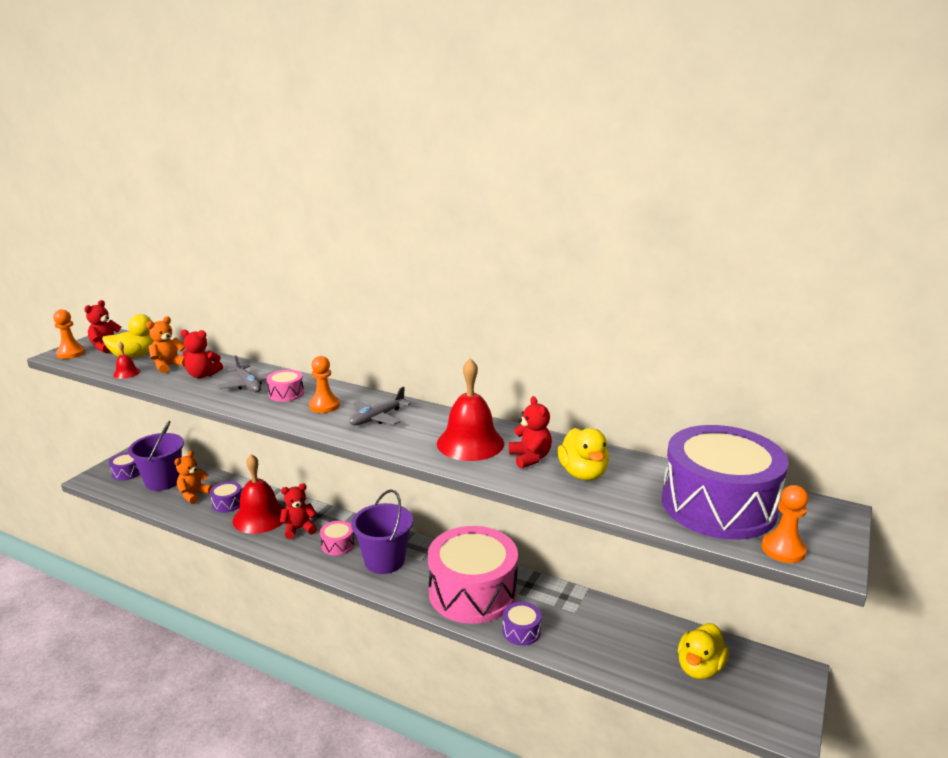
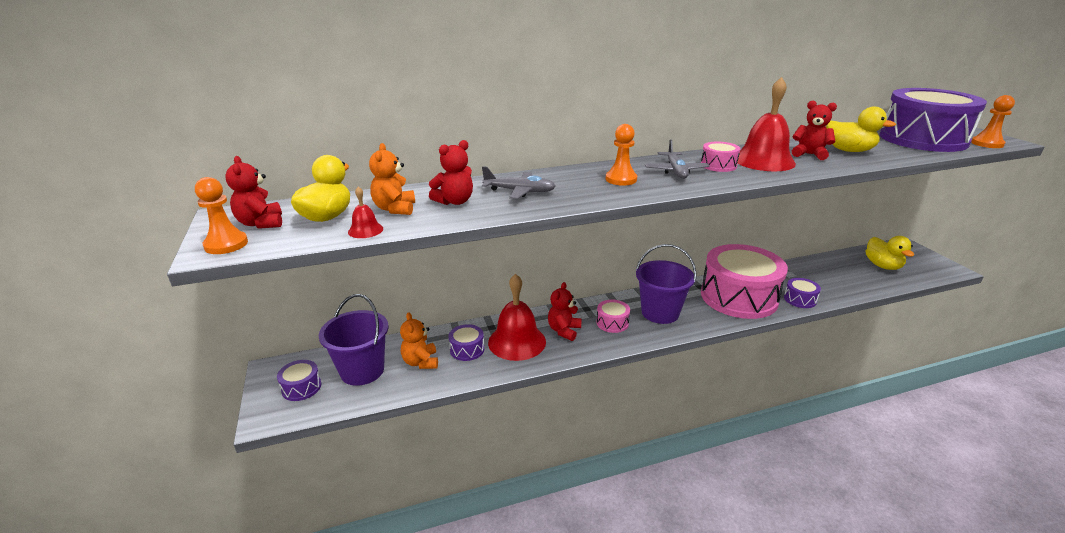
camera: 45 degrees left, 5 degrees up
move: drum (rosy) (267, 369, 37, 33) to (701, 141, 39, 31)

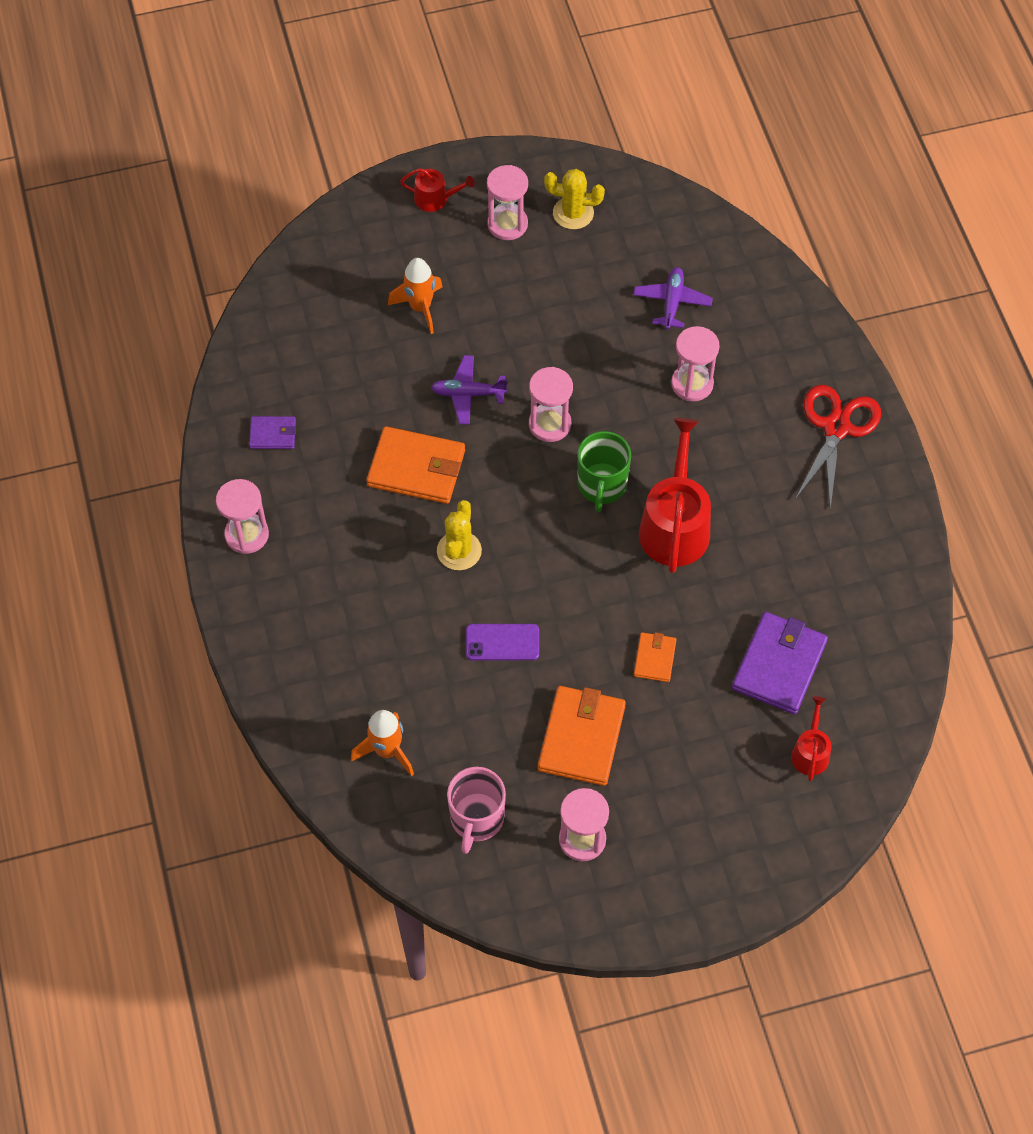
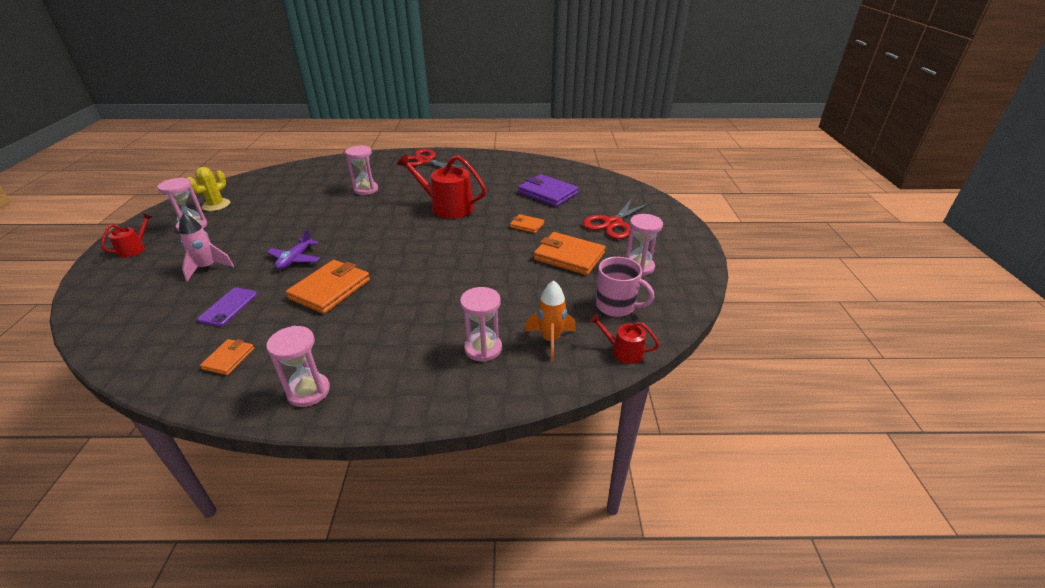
camera: 75 degrees left, 25 degrees down
delete: prickly plant (yellow) (437, 500, 45, 70); mug (leaf-green) (578, 431, 53, 81); plane (purple) (633, 267, 80, 63)
insert: shears (red) (583, 198, 69, 41)
move: mobile phone (purple) (466, 624, 73, 36) to (197, 288, 60, 39); hourglass (rosy) (529, 367, 44, 75) to (460, 287, 42, 75); watering pot (red) (791, 696, 41, 85) to (590, 314, 69, 50)
recolor: toy rocket (orange-coloured) (388, 258, 55, 76) to toy rocket (rosy) (179, 213, 55, 69); billfold (purple) (249, 416, 47, 33) to billfold (orange-coloured) (200, 339, 54, 36)

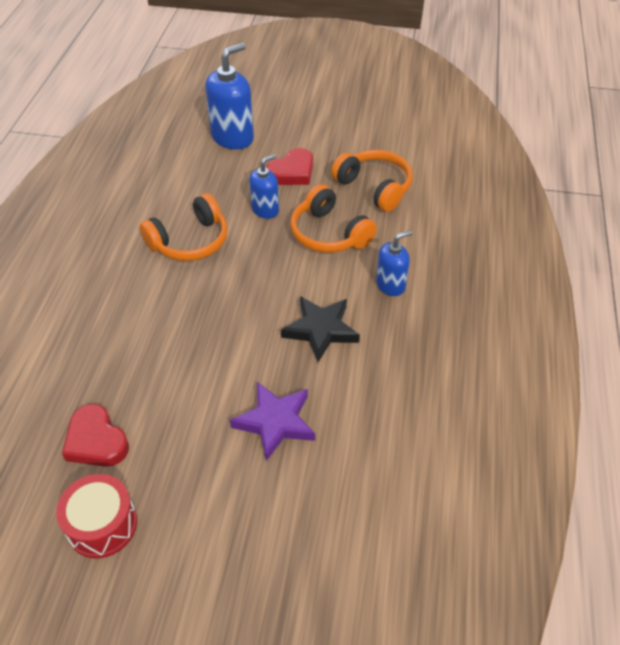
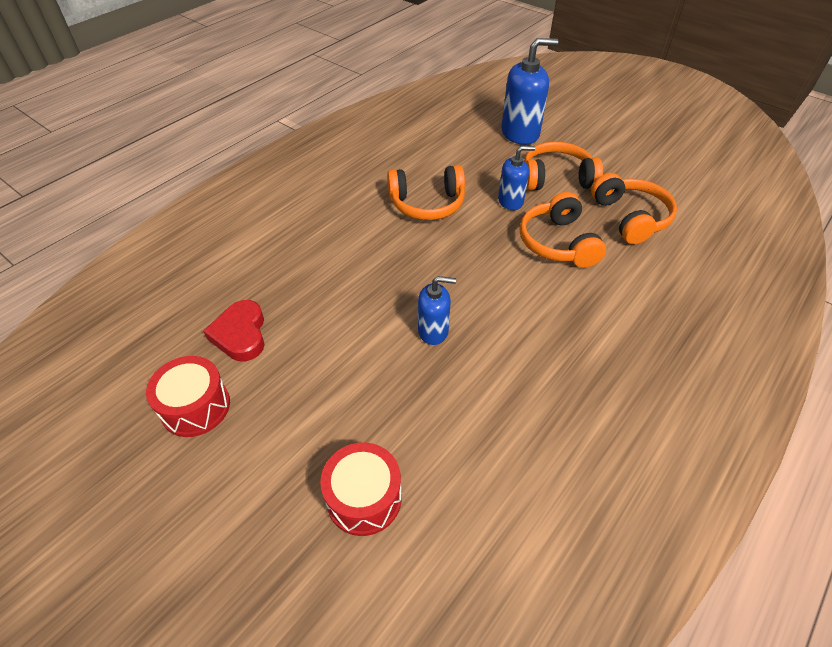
camera: 30 degrees right, 0 degrees up
delete: star shape (purple) (230, 382, 85, 79); star shape (ebony) (281, 296, 79, 66)
insert: drum (red) (320, 442, 82, 94)
move: soap dispenser (royal blue) (376, 230, 37, 66) to (418, 276, 38, 69)
replace: heart (red) (266, 148, 47, 37) to over-ear headphones (orange-coloured) (524, 141, 79, 50)

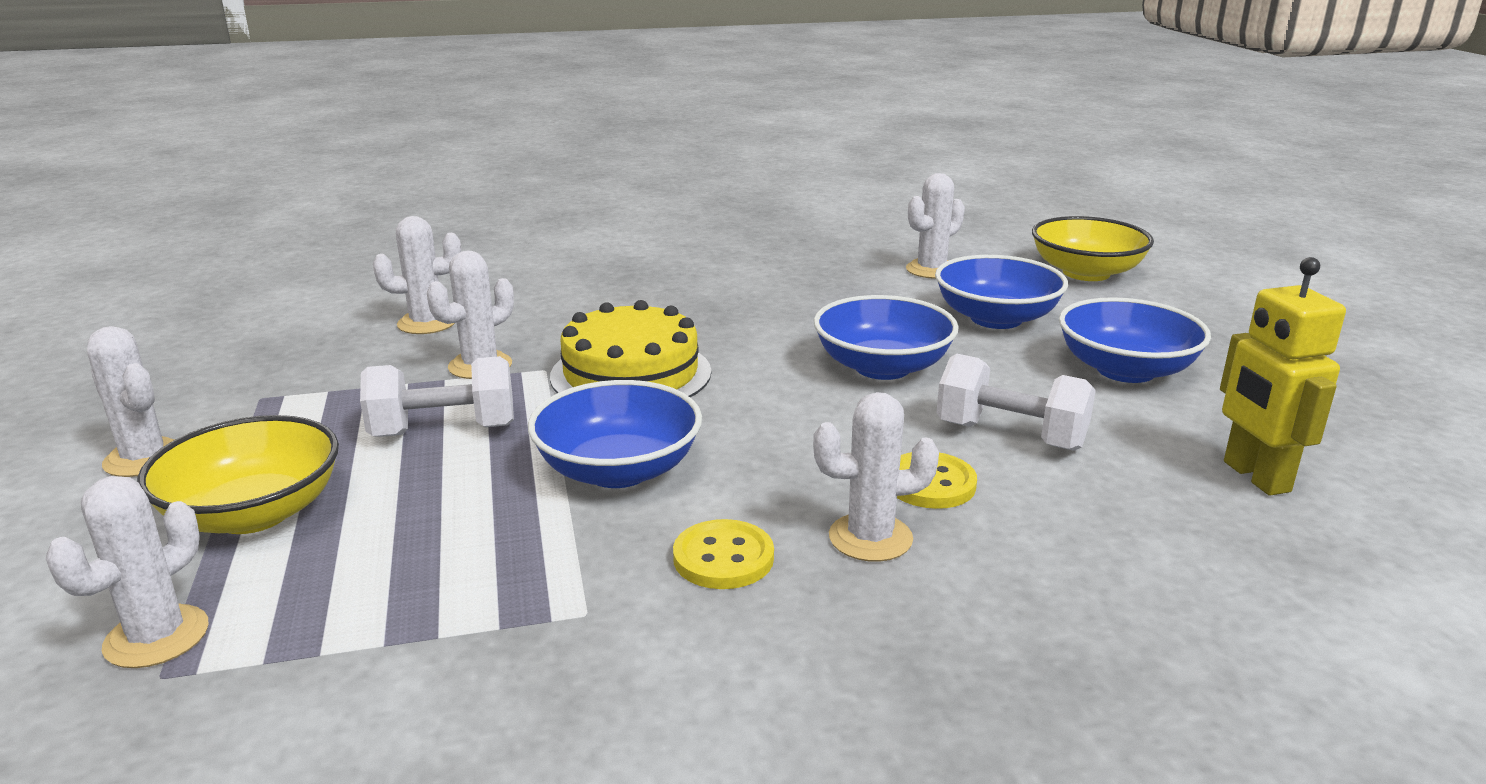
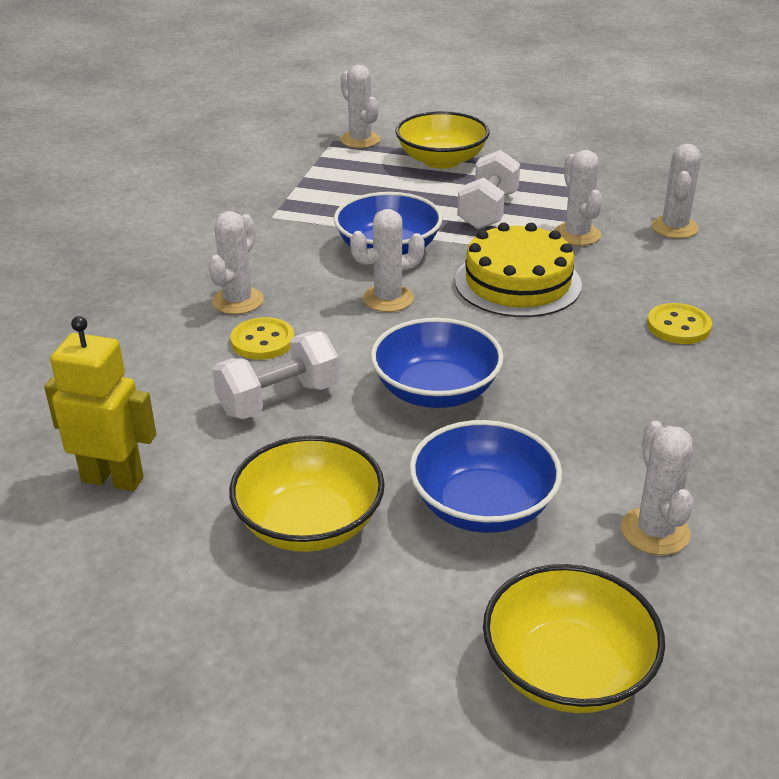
camera: 120 degrees right, 10 degrees up
move: prickly plant (white) (87, 326, 88, 151) to (350, 209, 75, 103); button (yellow) (673, 519, 101, 70) to (647, 303, 65, 41)
recolor: bowl (royal blue) (1059, 297, 152, 86) to bowl (yellow) (229, 436, 156, 116)

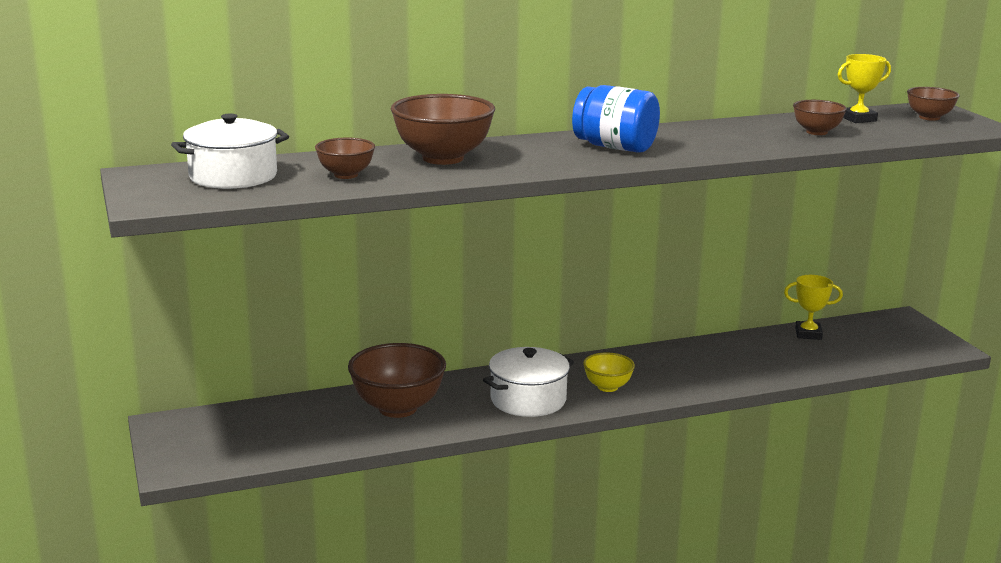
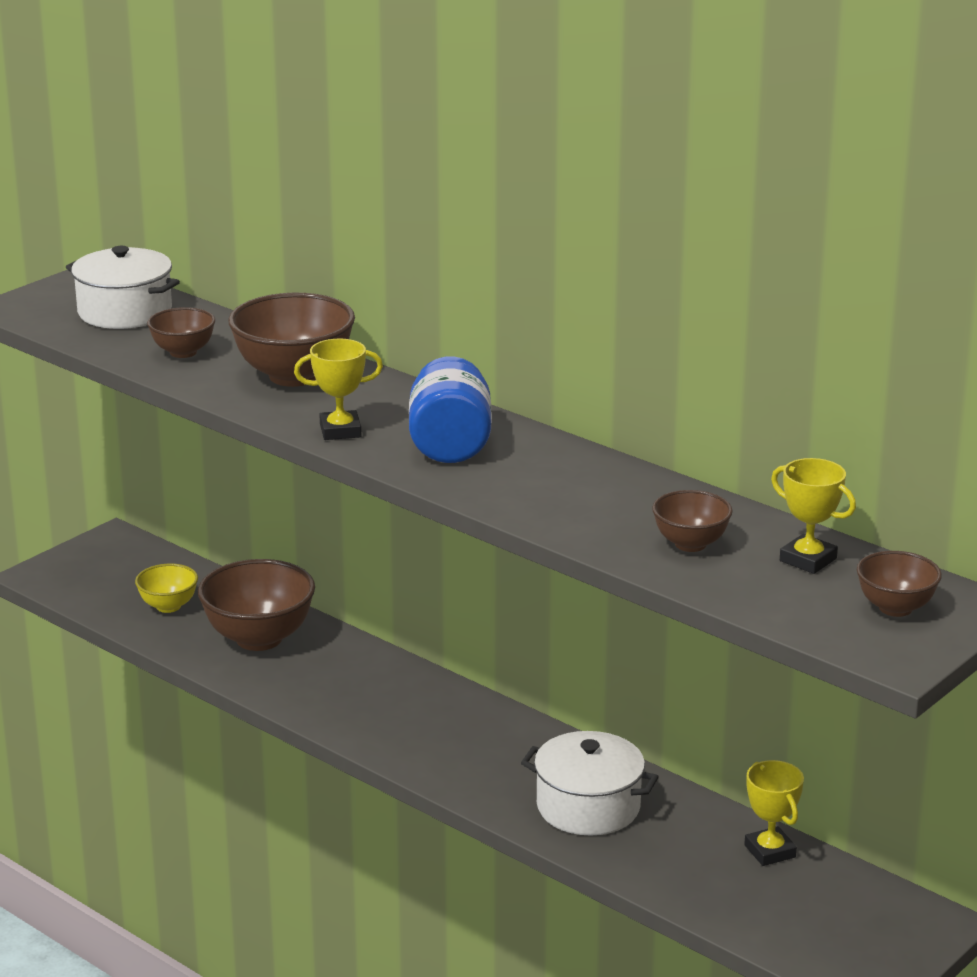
camera: 60 degrees right, 5 degrees up
insert: prize cup (yellow) (294, 339, 89, 101)
move: bowl (yellow) (583, 352, 52, 40) to (135, 564, 63, 49); pot (white) (483, 347, 91, 70) to (521, 731, 138, 105)

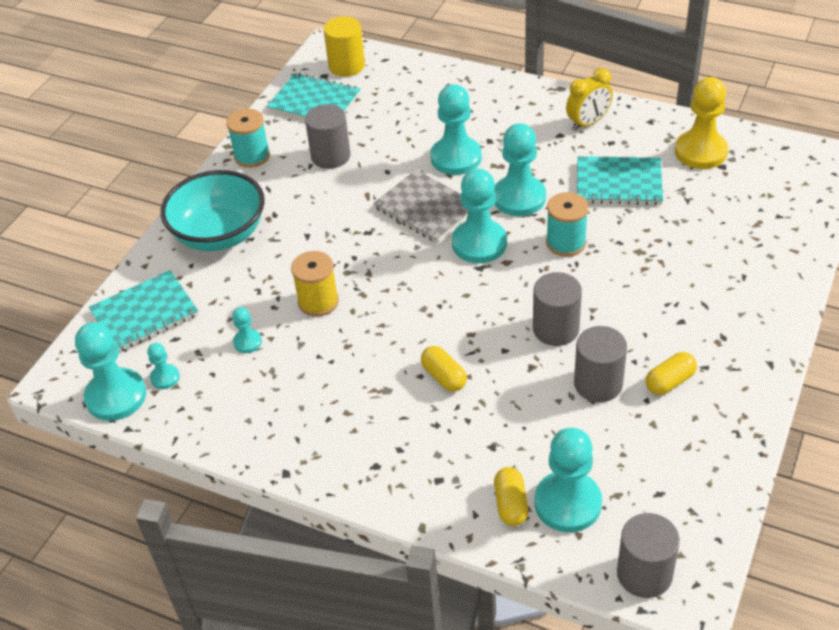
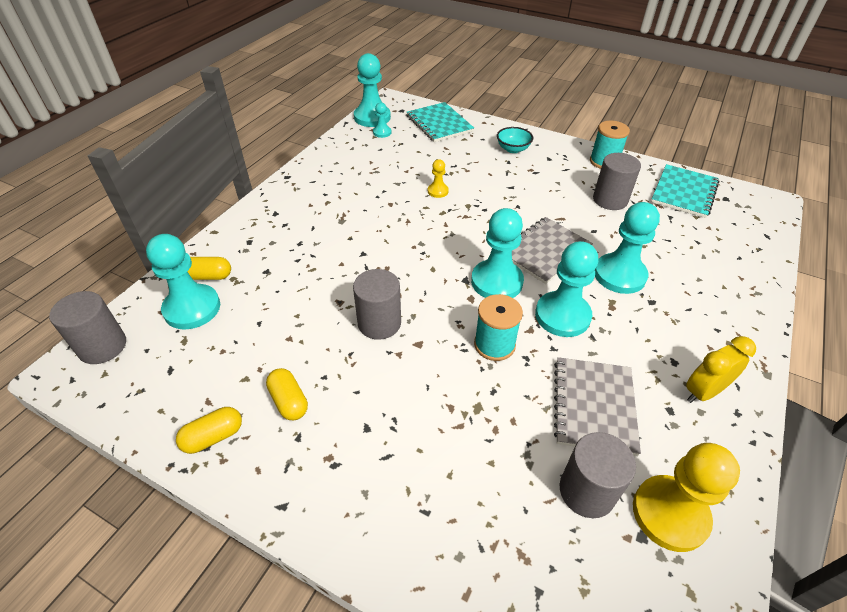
camera: 90 degrees right, 0 degrees up
delete: chess pawn (aqua) (232, 307, 30, 46); cylinder (yellow) (323, 16, 42, 61)
move: pill shape (yellow) (421, 346, 46, 46) to (176, 407, 66, 47); cylinder (grey) (574, 326, 53, 76) to (560, 432, 76, 86)
replace: bobbin (yellow) (291, 251, 48, 66) to chess pawn (yellow) (428, 159, 21, 39)
recolor: notebook (aqua) (577, 156, 86, 49) to notebook (grey) (554, 357, 87, 99)
rotate: alarm clock (yellow) (566, 68, 47, 63) = (686, 336, 70, 67) 90 degrees clockwise
resize: bowl (aqua) (160, 170, 105, 81) = (497, 127, 36, 26) x0.48

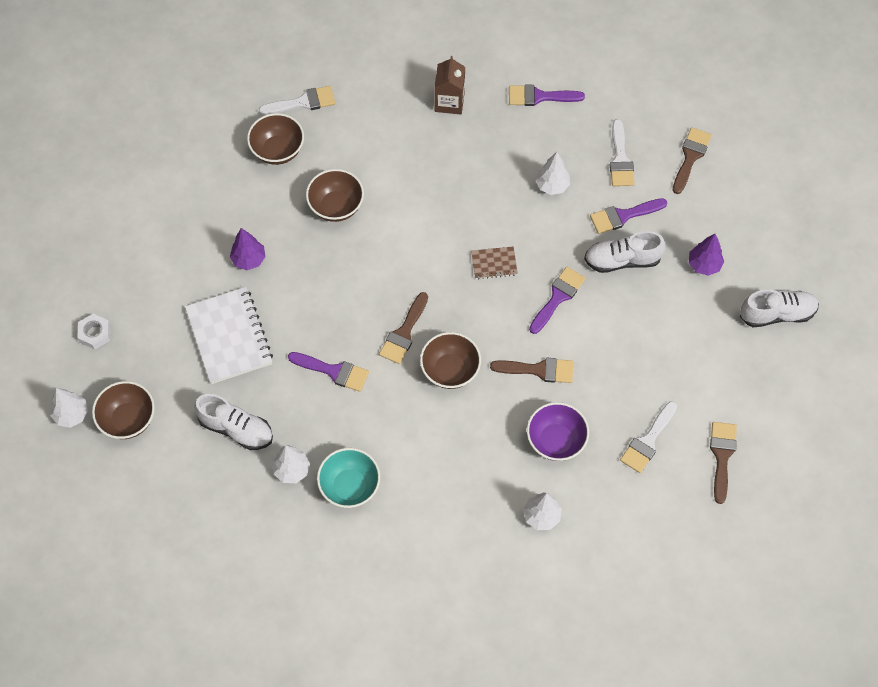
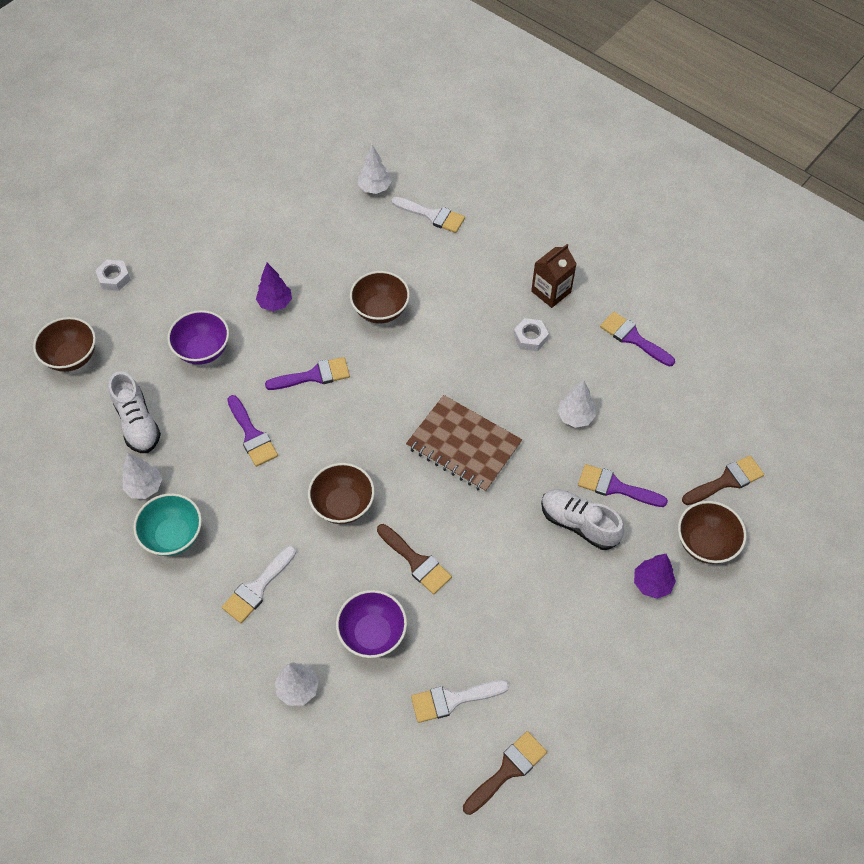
camera: 40 degrees right, 5 degrees down
delete: paint brush (russet) (379, 292, 49, 72); lace-up shoe (white) (740, 289, 79, 38)
insert: nut (white) (513, 318, 36, 33)
move: paint brush (white) (610, 119, 25, 67) to (222, 546, 74, 77); paint brush (purple) (529, 267, 57, 67) to (265, 357, 85, 33); tree (white) (50, 388, 38, 40) to (358, 145, 33, 49); bowl (russet) (247, 113, 57, 52) to (678, 501, 68, 63)
replace: notebook (white) (185, 287, 88, 97) to bowl (purple) (168, 310, 61, 55)
resize: notebook (russet) (471, 246, 47, 33) = (406, 395, 116, 98) x2.03

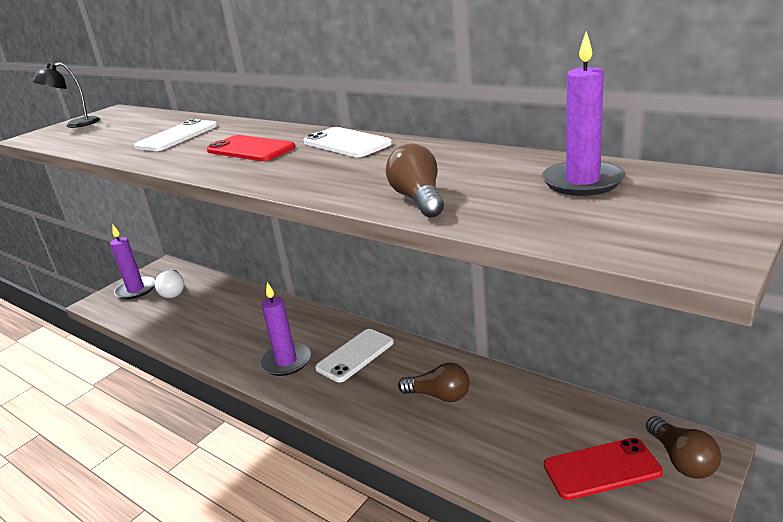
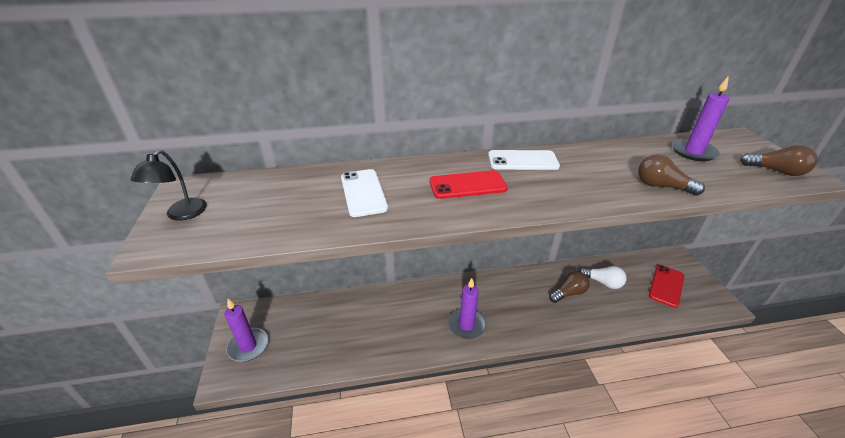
camera: 50 degrees left, 10 degrees up
delete: mobile phone (white) (315, 329, 79, 53)
move: light bulb (white) (155, 270, 29, 28) to (579, 266, 48, 23); light bulb (russet) (646, 416, 75, 63) to (740, 145, 78, 31)

